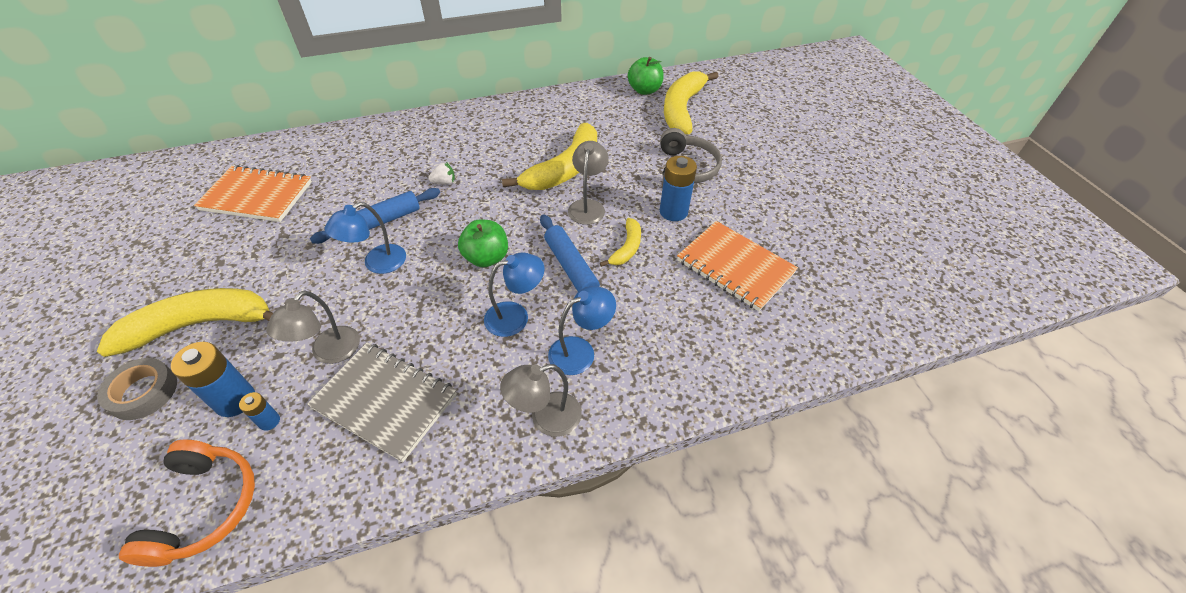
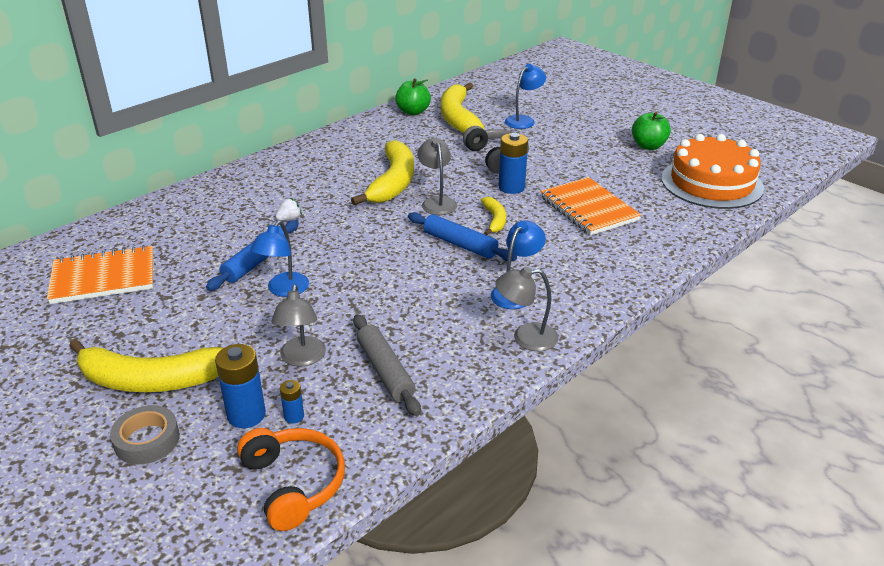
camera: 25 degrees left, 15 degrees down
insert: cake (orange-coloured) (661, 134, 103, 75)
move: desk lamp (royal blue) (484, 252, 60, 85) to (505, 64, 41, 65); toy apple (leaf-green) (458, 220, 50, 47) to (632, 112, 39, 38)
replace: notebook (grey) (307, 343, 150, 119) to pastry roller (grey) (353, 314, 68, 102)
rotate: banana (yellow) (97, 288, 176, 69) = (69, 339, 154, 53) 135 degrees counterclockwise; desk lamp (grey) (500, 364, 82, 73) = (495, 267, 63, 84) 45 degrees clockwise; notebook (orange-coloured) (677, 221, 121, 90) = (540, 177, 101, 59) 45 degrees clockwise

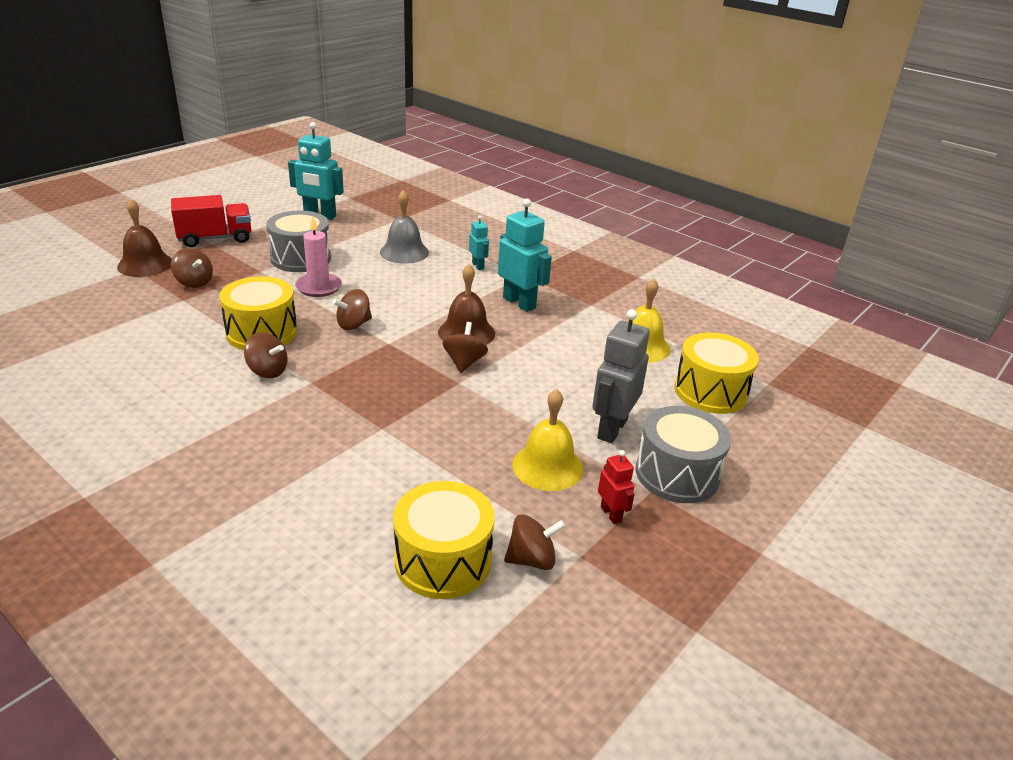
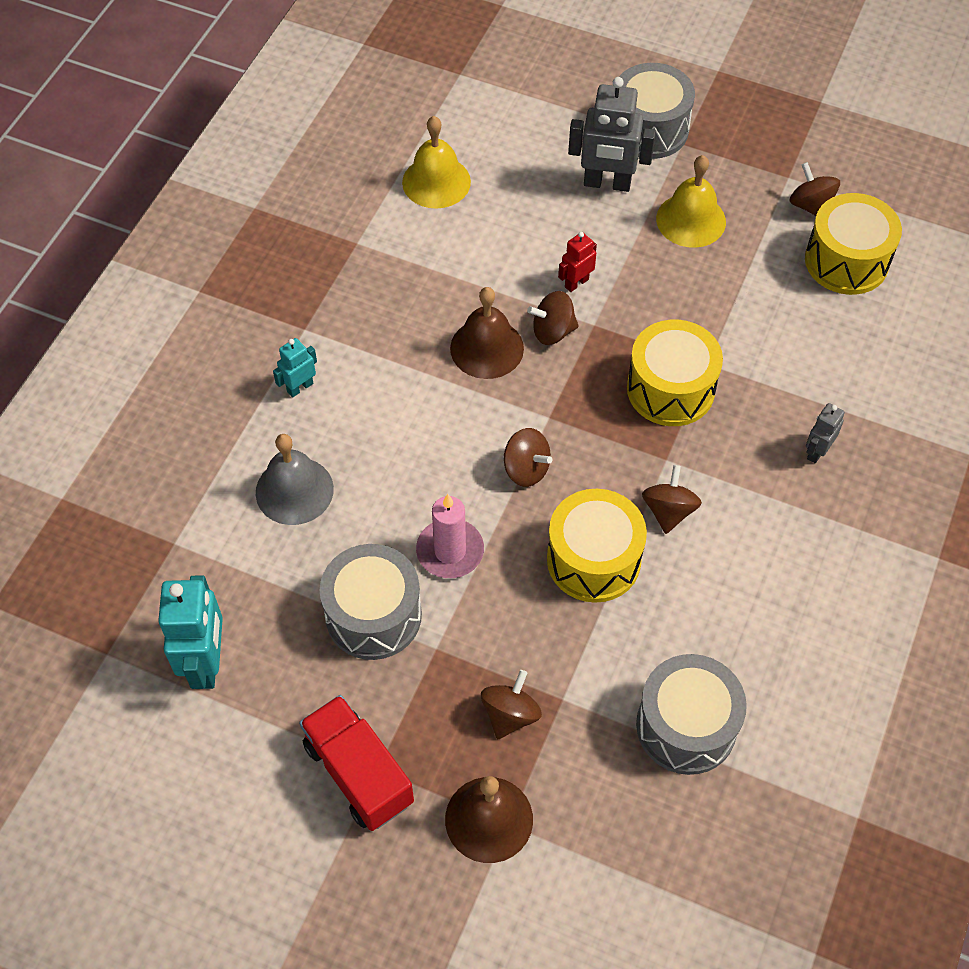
camera: 105 degrees left, 25 degrees up
delete: robot figure (aqua) (498, 198, 54, 114)
insert: drum (grey) (636, 654, 111, 121); robot figure (grey) (806, 403, 39, 60)
move: robot figure (red) (598, 450, 37, 74) to (558, 232, 39, 60); drum (yellow) (674, 332, 85, 82) to (627, 320, 96, 106)

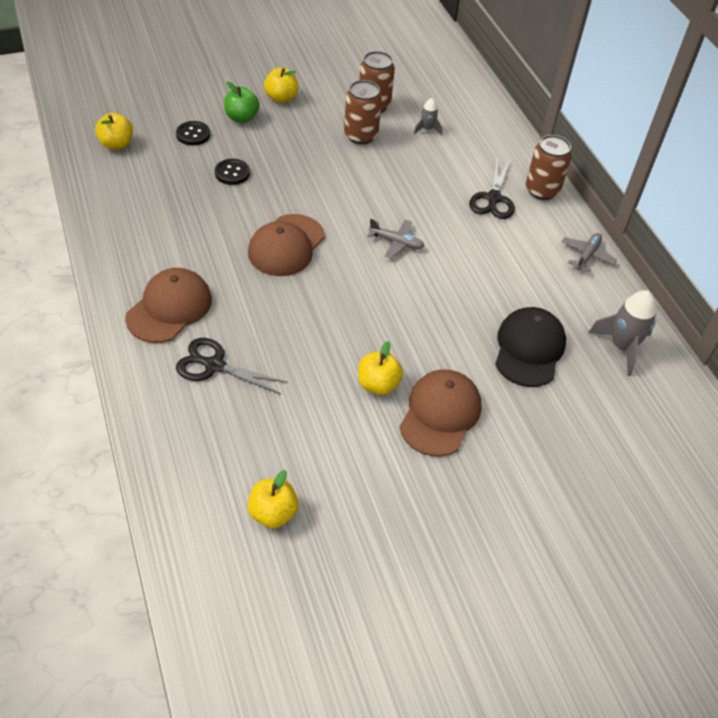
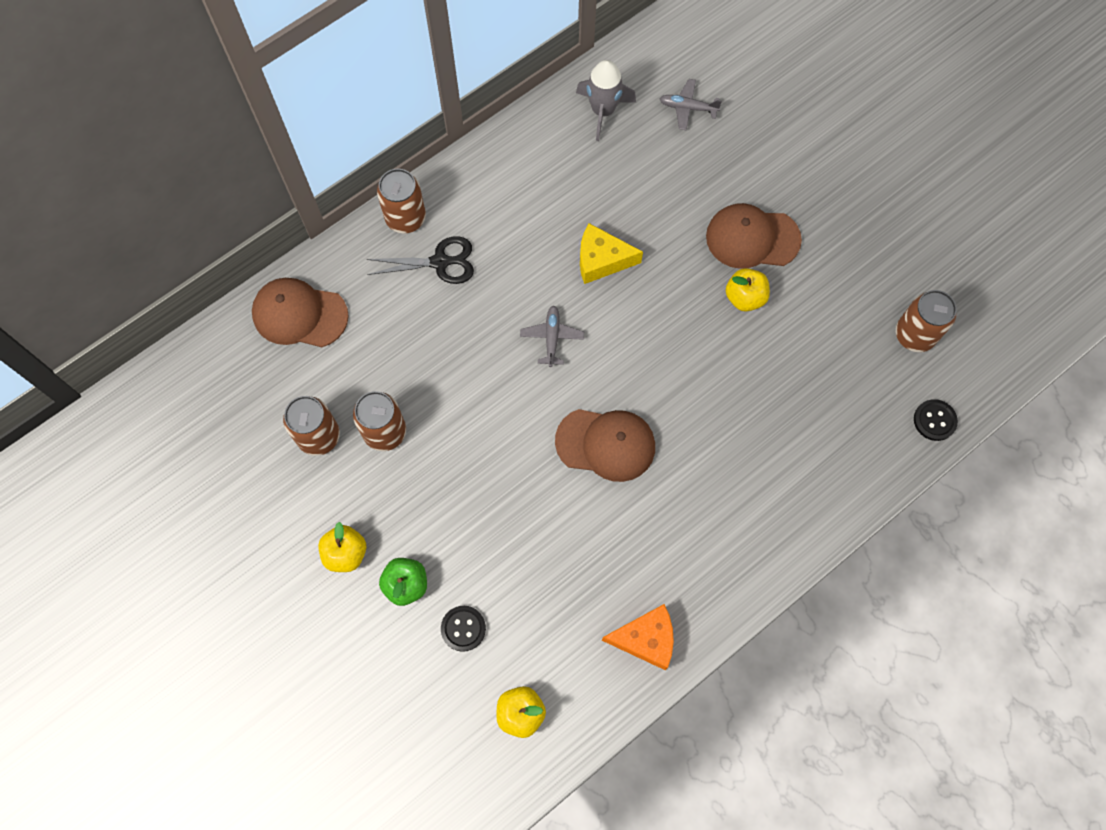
camera: 105 degrees left, 20 degrees up
delete: shears (ebony) (176, 338, 112, 56); toy rocket (grey) (413, 98, 29, 37); baseball cap (ebony) (495, 307, 71, 80)
insert: piece of cheese (yellow) (580, 223, 63, 61); piece of cheese (orange-coloured) (602, 604, 72, 66)
move: baseball cap (russet) (125, 268, 87, 75) to (252, 278, 97, 69); plane (grey) (562, 233, 55, 39) to (660, 79, 62, 51); button (ebony) (215, 159, 35, 26) to (914, 399, 44, 42)
replace: toy apple (yellow) (247, 470, 52, 58) to soda can (russet) (896, 290, 61, 62)

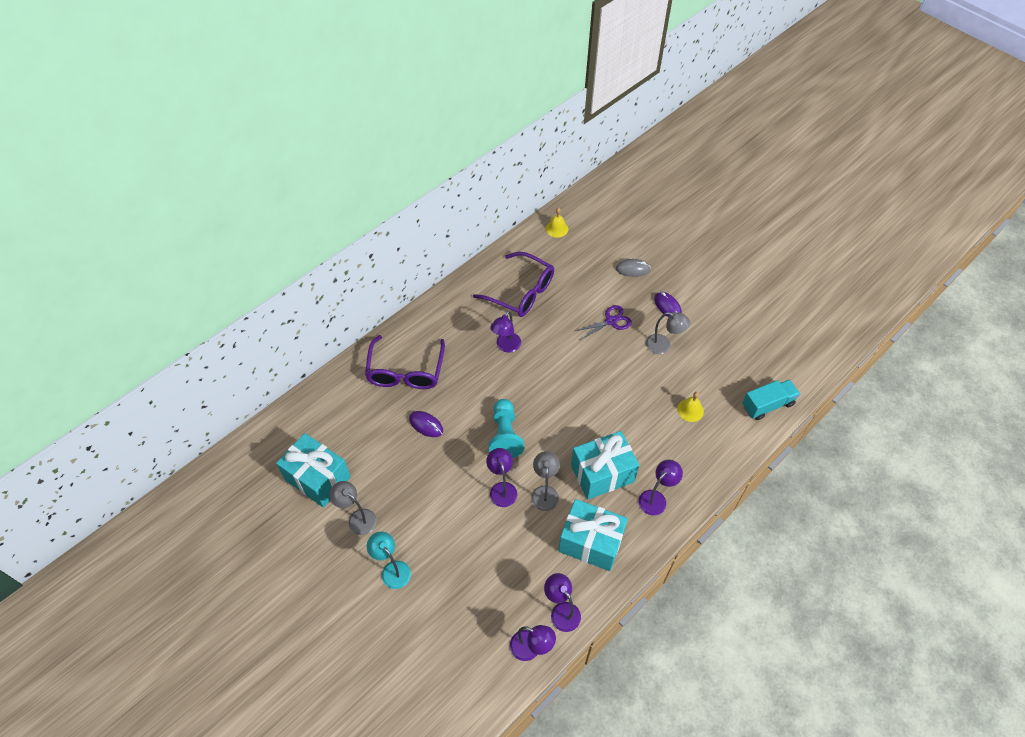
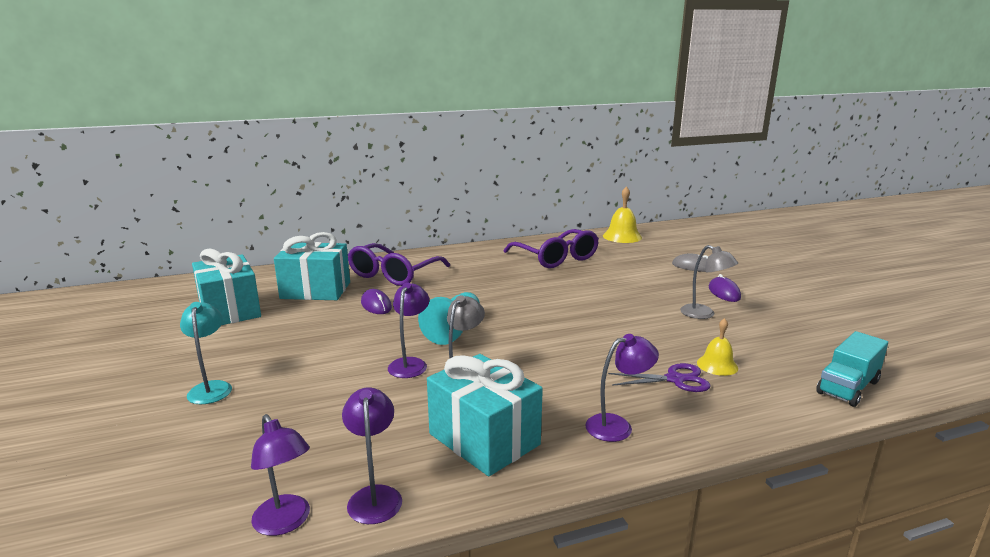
camera: 25 degrees right, 35 degrees down
delete: desk lamp (grey) (330, 481, 47, 54); desk lamp (purple) (490, 311, 31, 42)
move: wrapped gift (aqua) (571, 431, 68, 68) to (274, 232, 76, 68); shears (purple) (575, 305, 57, 35) to (608, 363, 103, 29)
rotate: truck (aqua) (742, 379, 58, 41) = (816, 331, 72, 76) 135 degrees clockwise
resize: bell (yellow) (546, 208, 23, 30) = (603, 186, 39, 57) x1.57

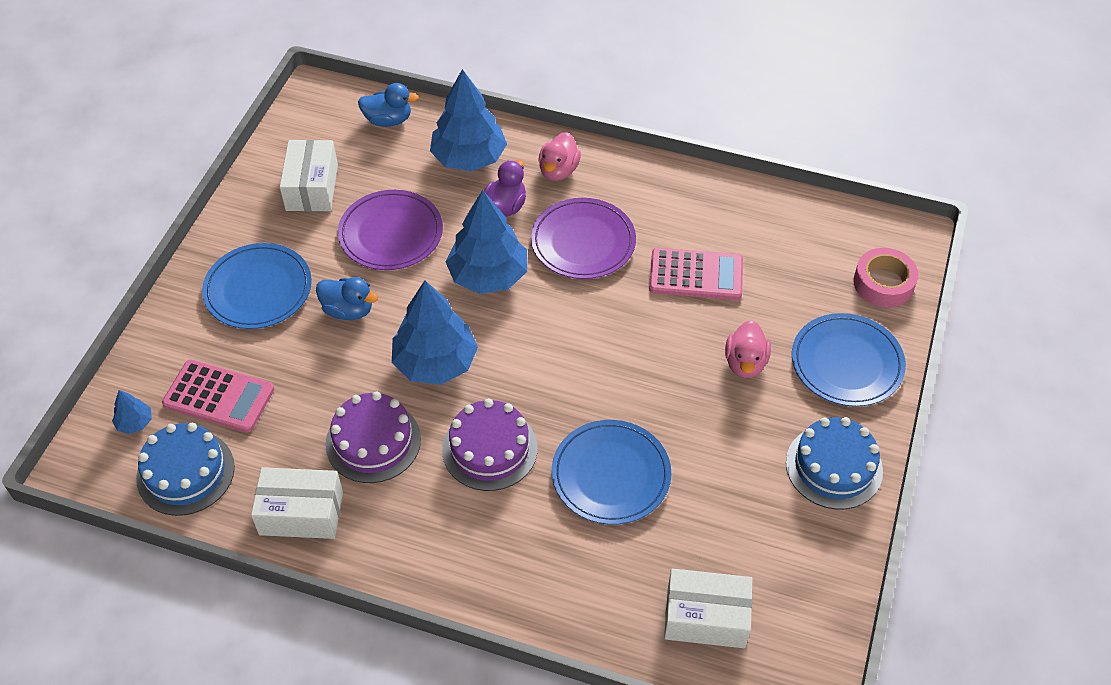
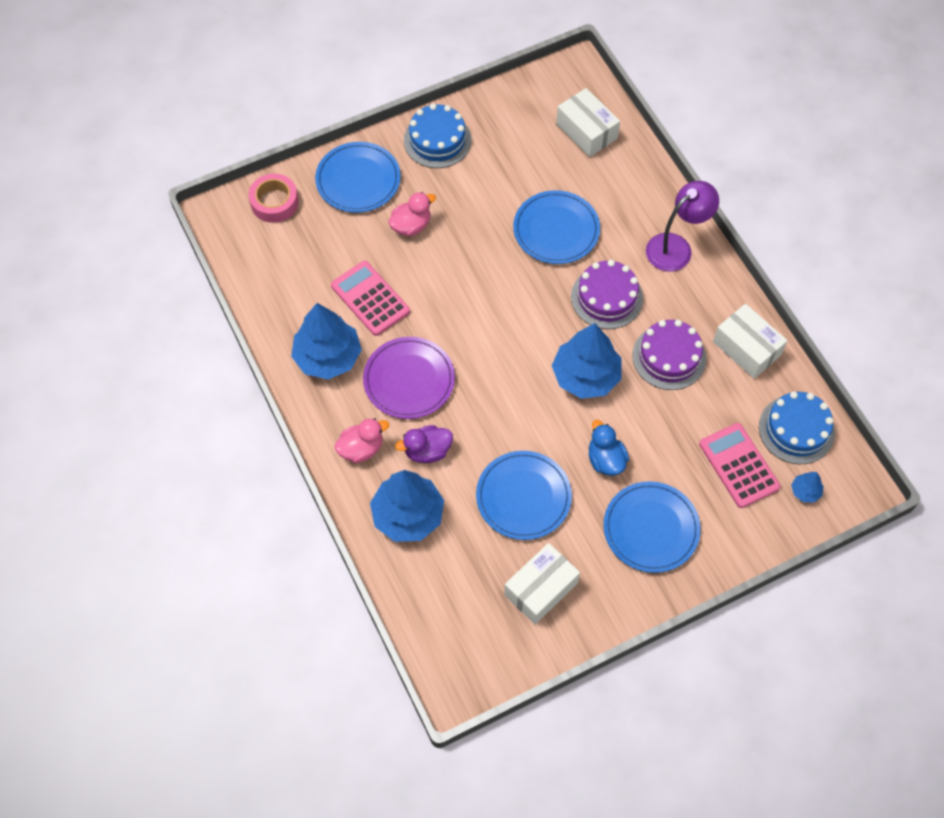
camera: 135 degrees left, 10 degrees up
delete: rubber duck (royal blue) (358, 83, 61, 44)
insert: desk lamp (purple) (646, 181, 73, 90)
move: tree (royal blue) (445, 190, 82, 104) to (291, 303, 71, 76)
recolor: flat dish (purple) (338, 190, 105, 80) to flat dish (royal blue) (476, 451, 96, 89)

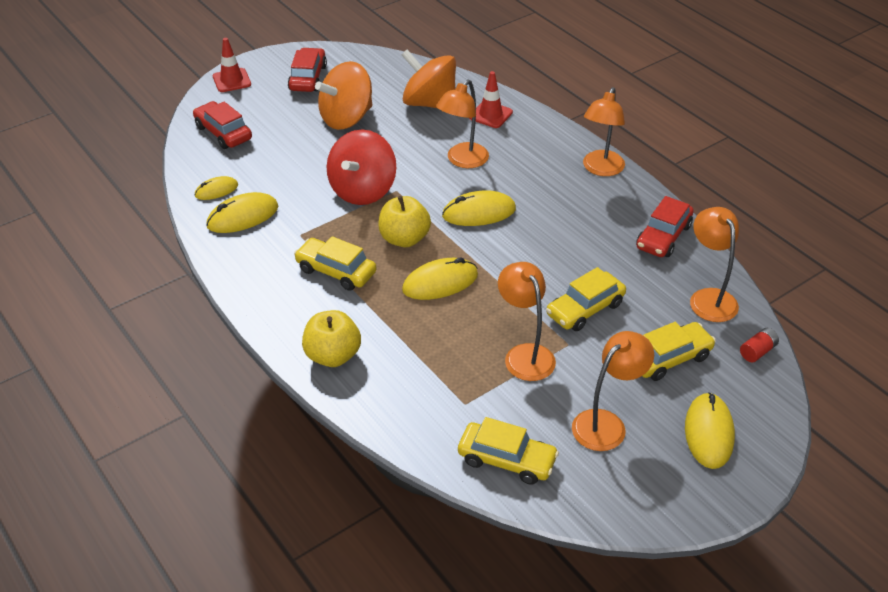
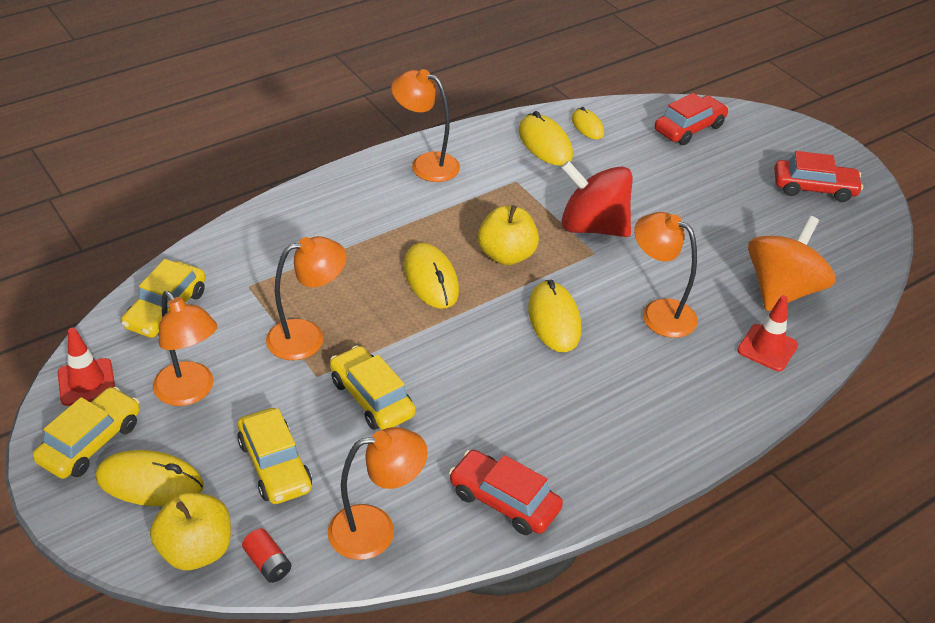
camera: 90 degrees right, 0 degrees up
delete: whirligig (orange-coloured) (315, 61, 58, 69)
move: car (yellow) (294, 236, 83, 55) to (33, 387, 107, 92); road cone (red) (213, 38, 38, 54) to (58, 328, 57, 78); toy apple (yellow) (302, 310, 59, 57) to (150, 492, 81, 78); desk lamp (orange-coloured) (583, 87, 42, 89) to (391, 69, 69, 113)

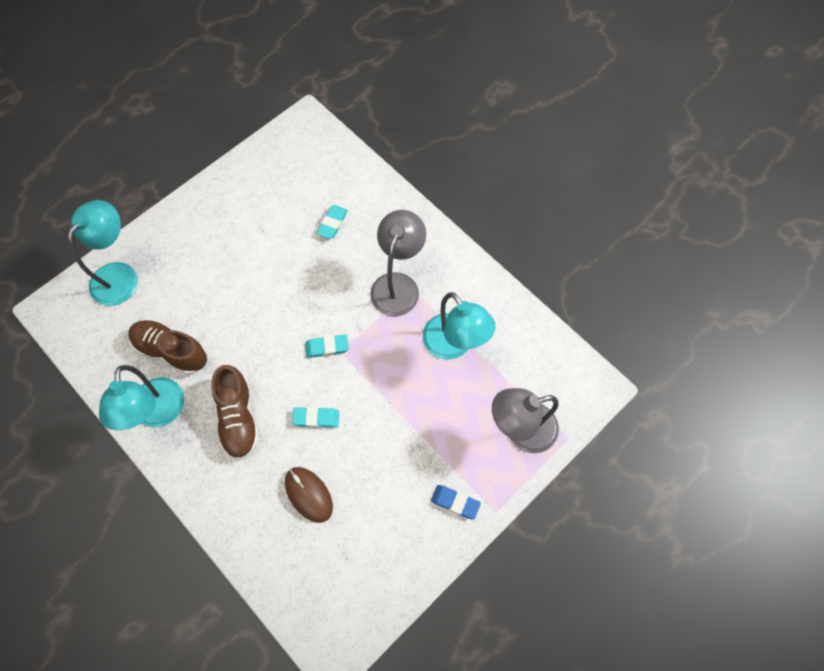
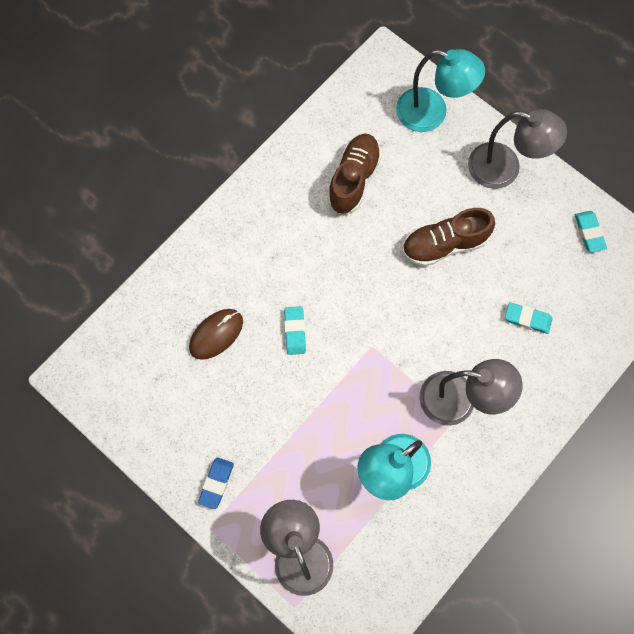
camera: 85 degrees right, 5 degrees up
delete: desk lamp (aqua) (99, 365, 85, 65)
insert: desk lamp (grey) (468, 109, 99, 80)
move: lace-up shoe (russet) (211, 365, 48, 95) to (402, 208, 93, 59); pencil eraser (aqua) (305, 334, 44, 24) to (575, 211, 32, 41)

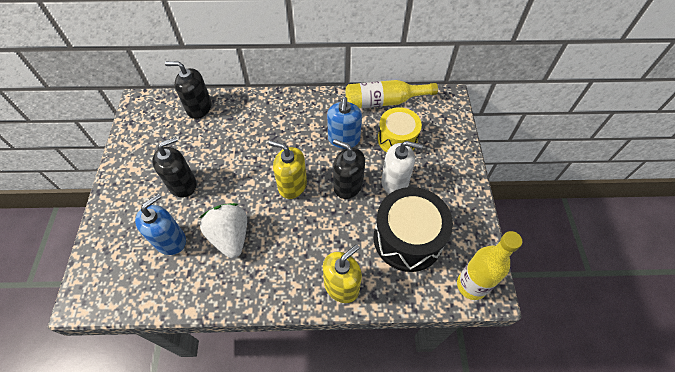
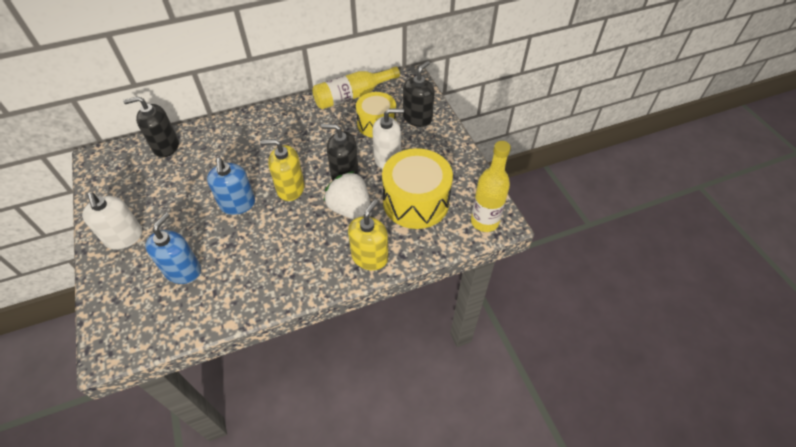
camera: 20 degrees left, 5 degrees down
insert: soap dispenser (white) (82, 192, 61, 58)
move: soap dispenser (royal blue) (327, 97, 35, 52) to (207, 158, 48, 57); strawberry (white) (200, 203, 47, 55) to (324, 171, 47, 48); soap dispenser (ebony) (152, 137, 44, 61) to (403, 61, 32, 66)
recolor: drum (ebony) (374, 187, 79, 85) to drum (yellow) (382, 148, 71, 81)

